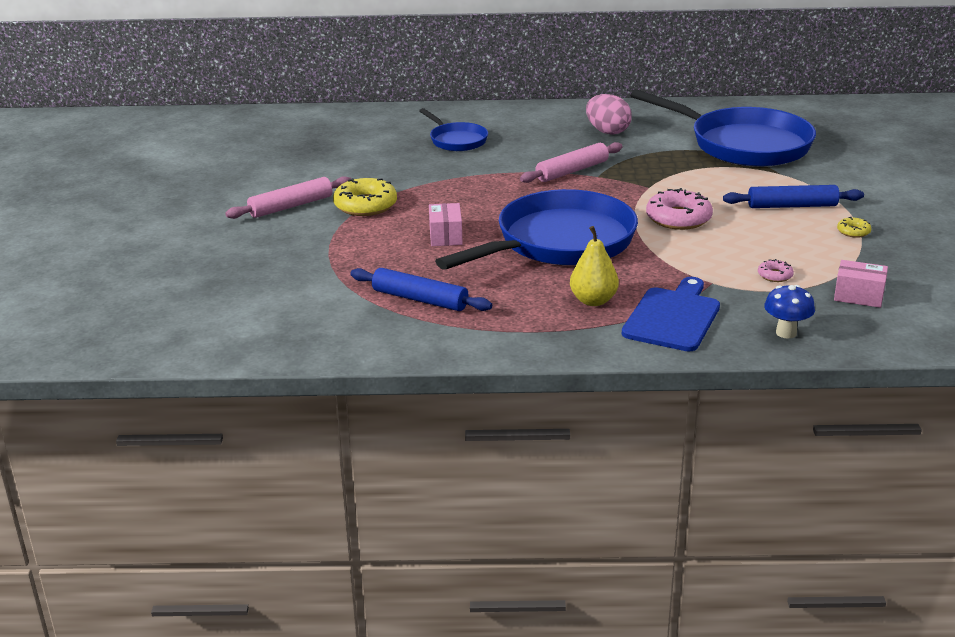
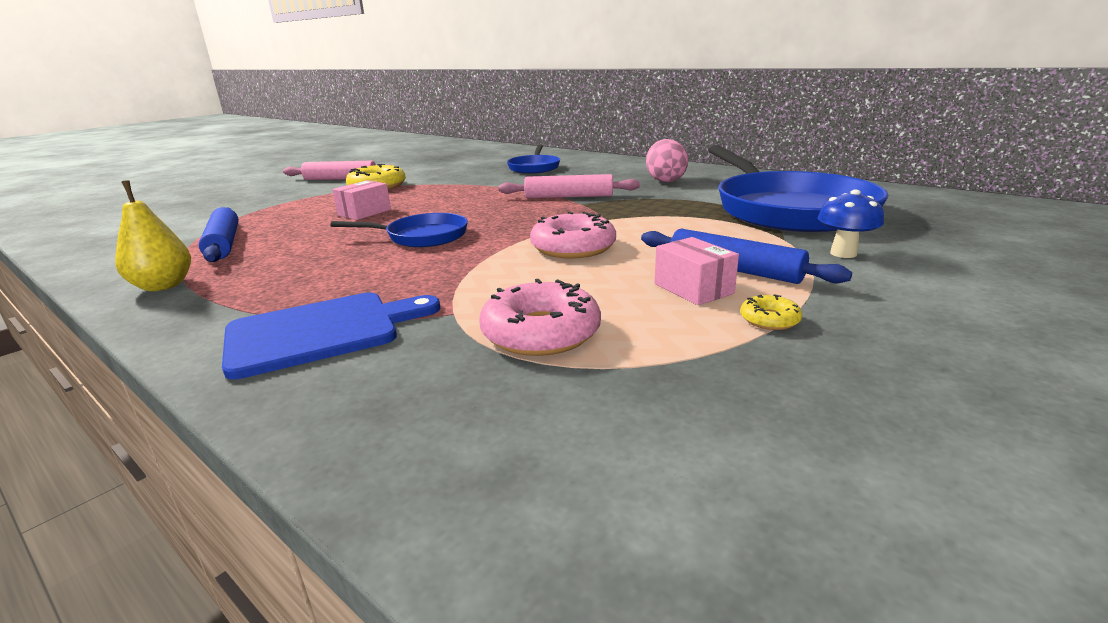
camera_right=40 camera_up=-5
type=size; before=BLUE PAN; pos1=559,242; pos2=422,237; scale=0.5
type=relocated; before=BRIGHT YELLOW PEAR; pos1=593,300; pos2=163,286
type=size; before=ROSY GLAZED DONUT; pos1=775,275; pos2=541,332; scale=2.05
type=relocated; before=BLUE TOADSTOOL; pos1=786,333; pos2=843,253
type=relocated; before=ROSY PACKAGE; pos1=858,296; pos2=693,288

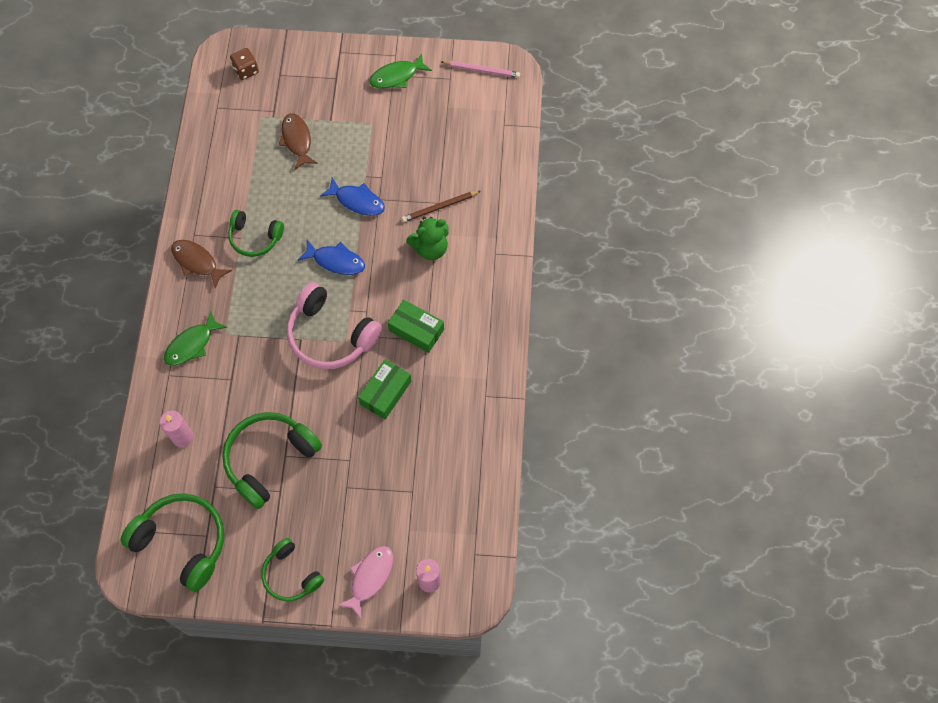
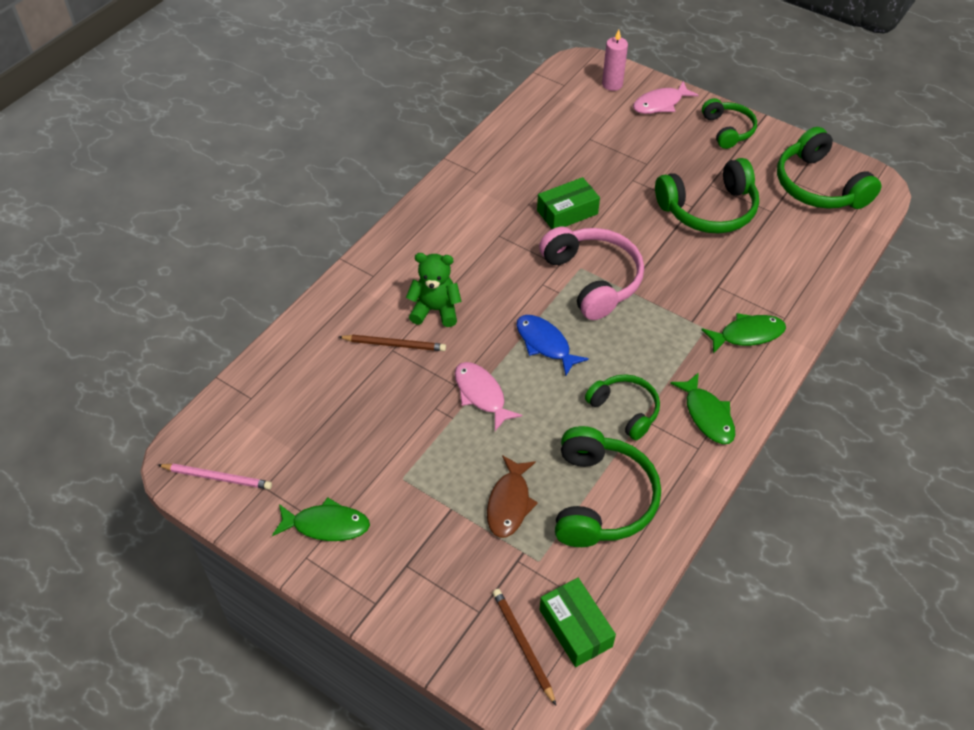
camera_right=-150 camera_up=-15
type=missing; before=ROSY WAX CANDLE; pos1=183,437
type=colour; before=RUSSET FISH FIGURE; after=LEAF-GREEN FISH FIGURE; pos1=197,262; pos2=707,415
type=exchanged; before=RUSSET DICE; after=RUSSET PENCIL; pos1=246,70; pos2=522,645
type=colour; before=BLUE FISH FIGURE; after=ROSY FISH FIGURE; pos1=357,201; pos2=481,394
type=relocated; before=LEAF-GREEN PACKAGE; pos1=416,330; pos2=575,628
type=spun; before=ROSY PENCIL; pos1=481,70; pos2=217,477; turn=150
type=appeared; after=LEAF-GREEN HEADSET; pos2=600,499

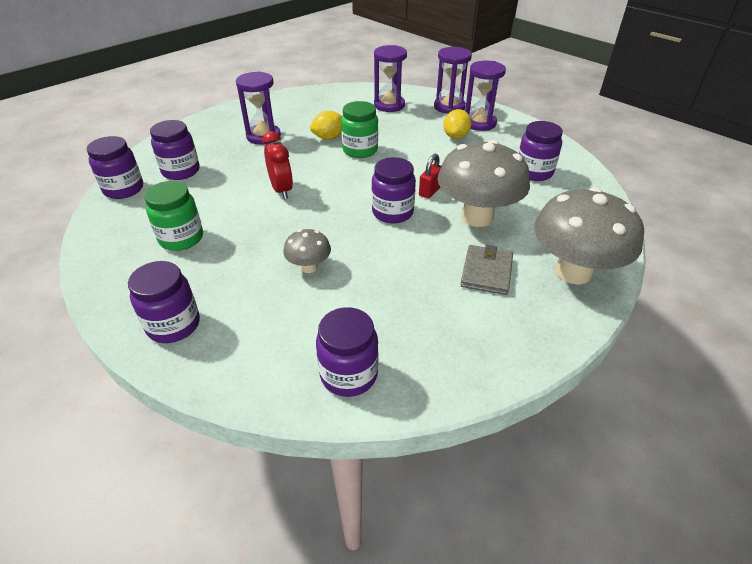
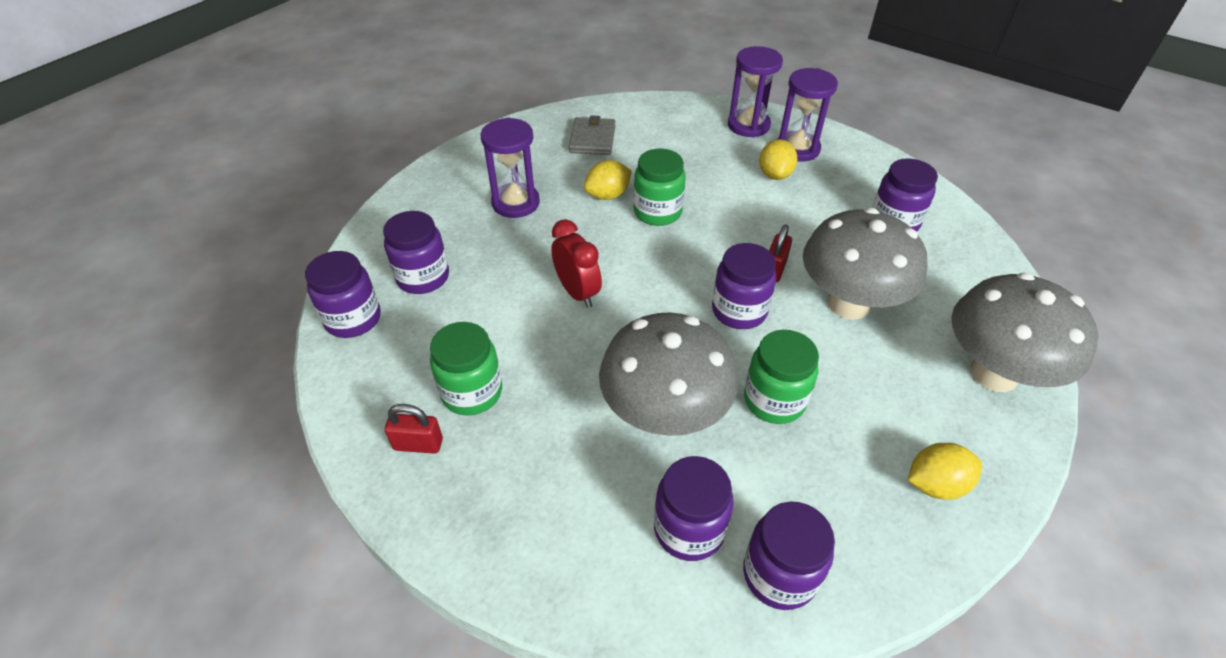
camera_right=-10 camera_up=5
type=relocated; before=ROYAL PURPLE JAR; pos1=174,325; pos2=689,529
type=size; before=GRAY TOADSTOOL; pos1=309,267; pos2=664,415; scale=2.09
type=missing; before=ROYAL PURPLE SANDGLASS; pos1=389,105
type=relocated; before=GRAY WALLET; pos1=486,272; pos2=592,139
type=appeared; after=SCARLET LOCK; pos2=418,444
type=appeared; after=LEAF-GREEN JAR; pos2=774,400
type=appeared; after=BRIGHT YELLOW CITRUS FRUIT; pos2=935,484

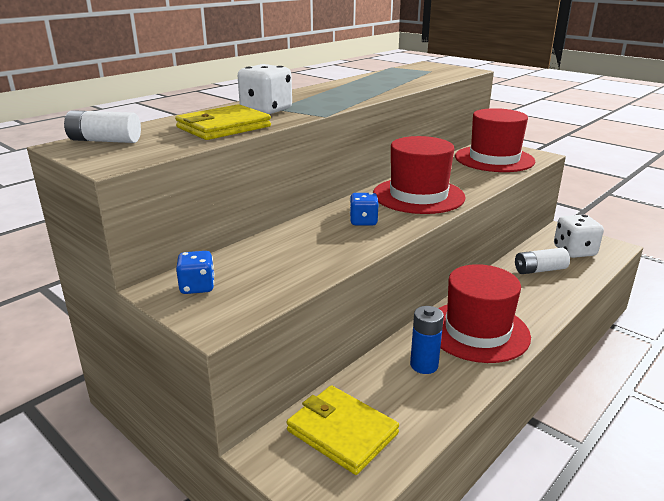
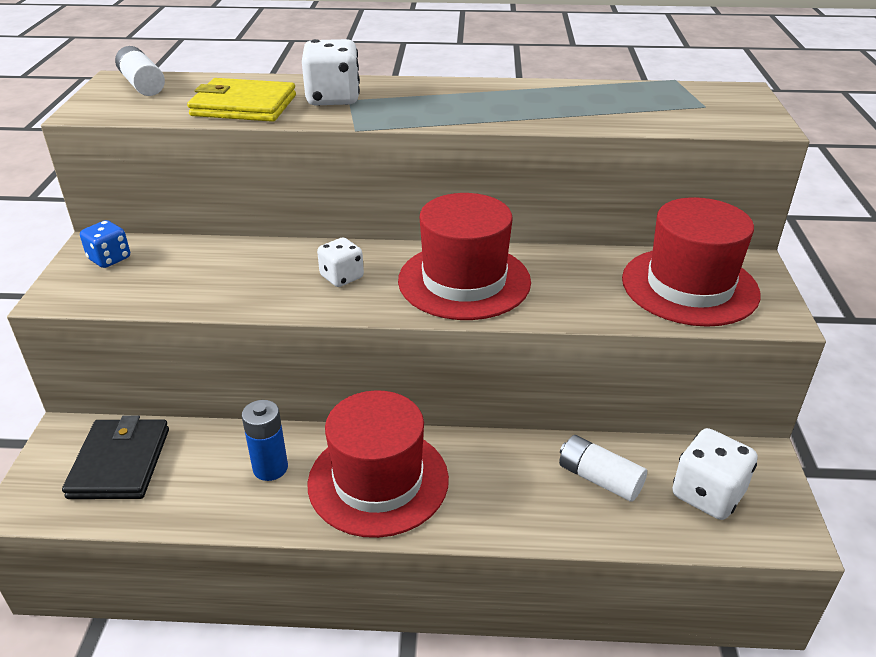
camera_right=50 camera_up=10
type=colour; before=BRIGHT YELLOW WALLET; after=JET-BLACK WALLET; pos1=342,432; pos2=120,462
type=colour; before=BLUE DICE; after=SNOW-WHITE DICE; pos1=363,221; pos2=342,277

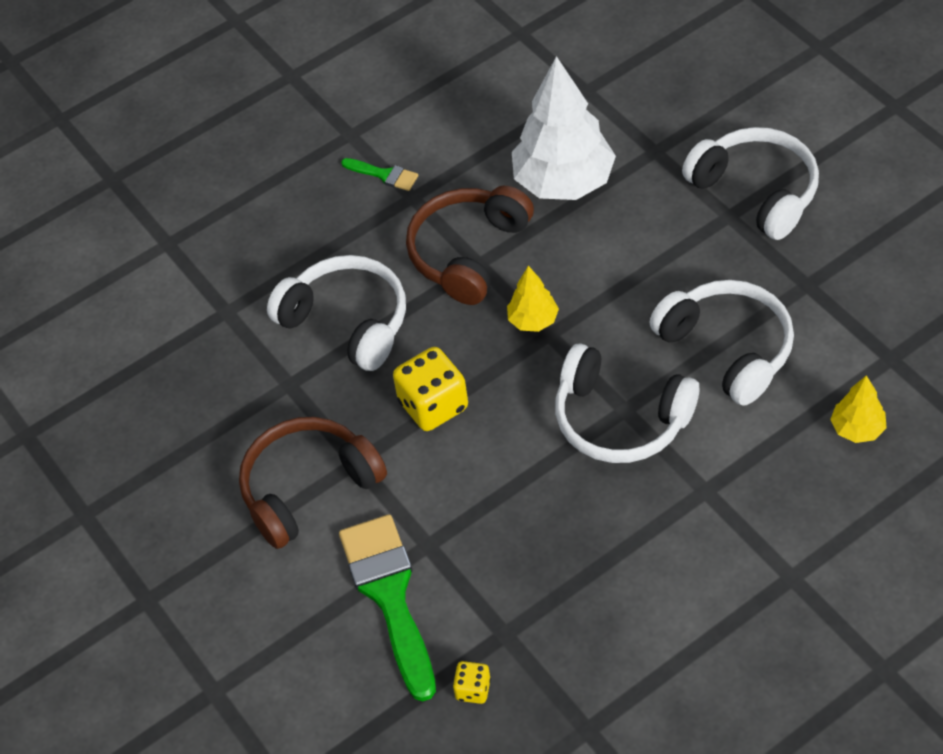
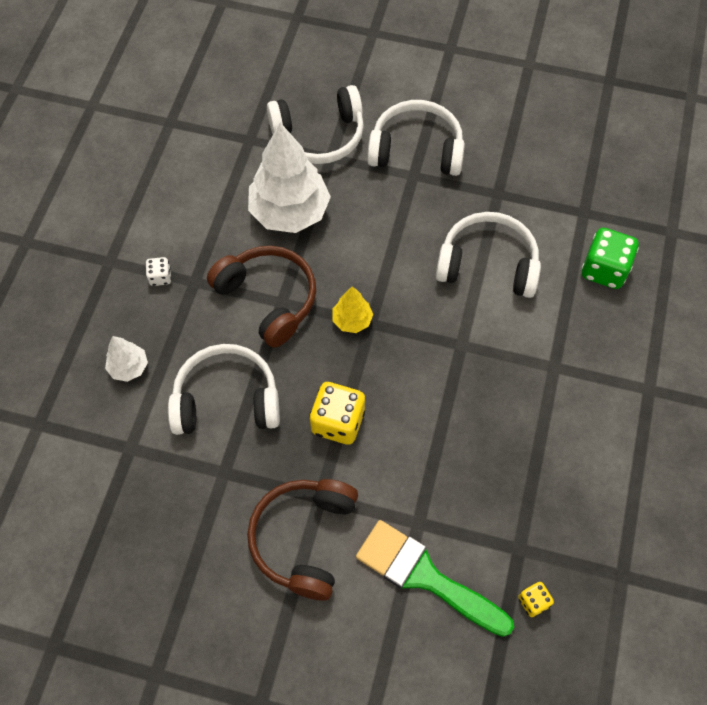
camera_right=-45 camera_up=10
type=exchanged; before=LEAF-GREEN PAINTBRUSH; after=SNOW-WHITE DICE; pos1=384,175; pos2=160,277
type=spun; before=RUSSET HEADSET; pos1=468,253; pos2=268,299; turn=150
type=relocated; before=SNOW-WHITE HEADSET; pos1=620,419; pos2=319,135
type=exchanged; before=BRIGHT YELLOW FIR TREE; after=LEAF-GREEN DICE; pos1=857,429; pos2=604,269
type=appeared; after=SNOW-WHITE FIR TREE; pos2=129,367

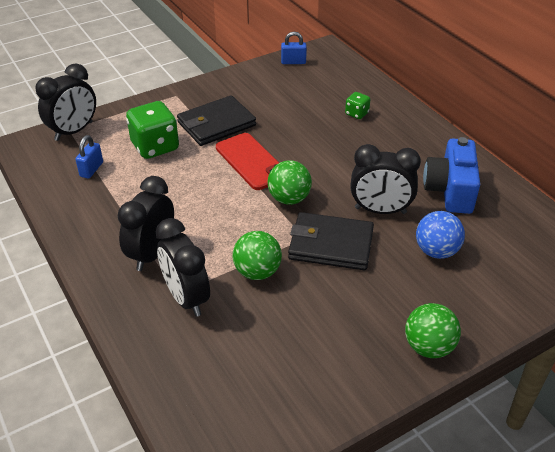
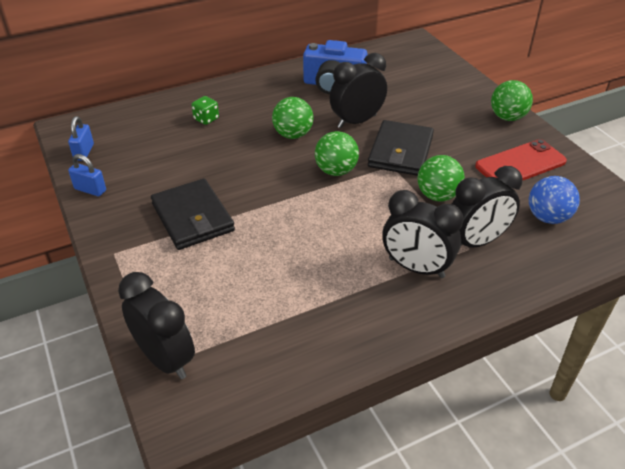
camera_right=-85 camera_up=0
type=relocated; before=BLUE LOCK; pos1=91,169; pos2=90,190
type=missing; before=LEAF-GREEN DICE; pos1=155,147
type=relocated; before=SCARLET MOBILE PHONE; pos1=251,161; pos2=520,164
type=spun; before=JET-BLACK BEDSIDE CLOCK; pos1=380,210; pos2=356,121; turn=-135
type=relocated; before=BLUE PLAY BALL; pos1=436,251; pos2=547,217
type=appeared; after=LEAF-GREEN PLAY BALL; pos2=293,135

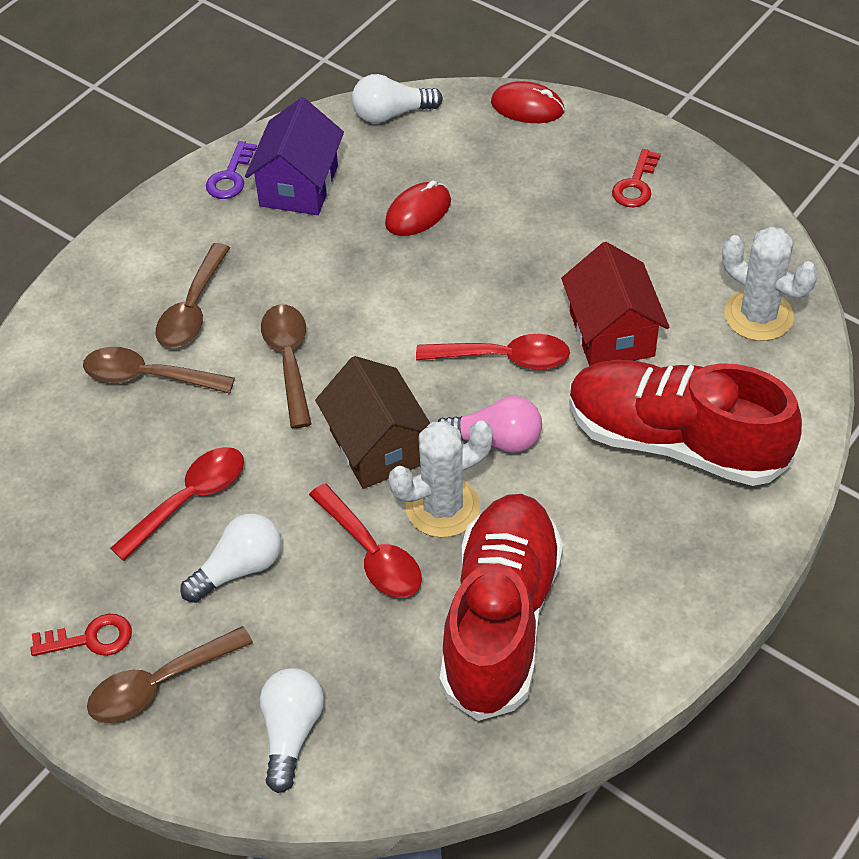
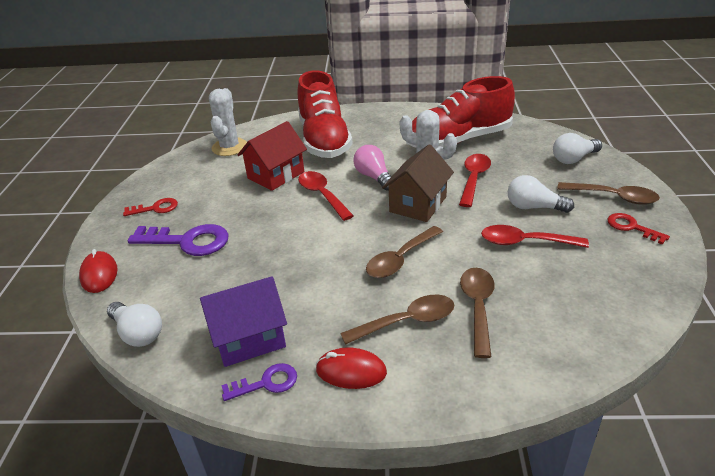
camera_right=-125 camera_up=-15
type=spun; before=RUSSET TEASPOON; pos1=147,377; pos2=477,307; turn=-150
type=relocated; before=SCARLET PC MOUSE; pos1=418,212; pos2=351,371
type=appeared; after=ROYAL PURPLE DOOR KEY; pos2=187,241

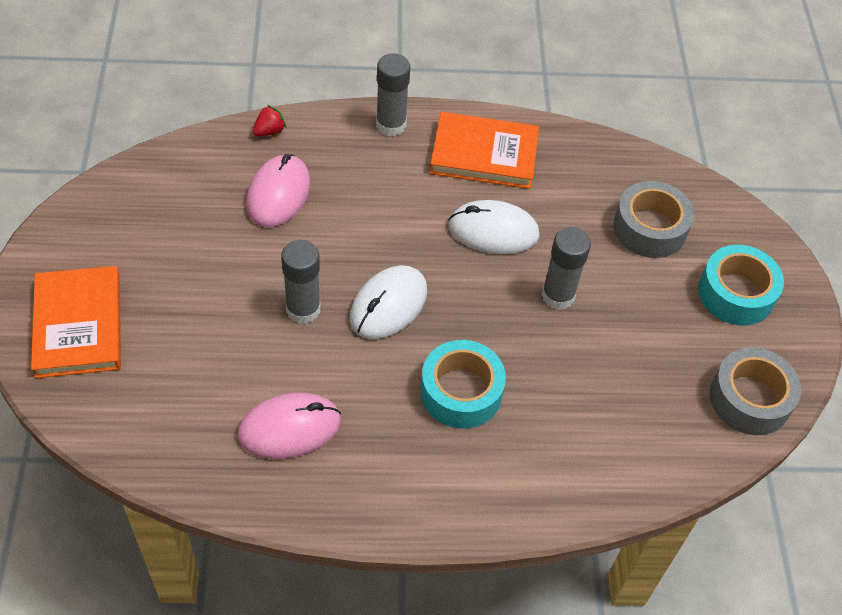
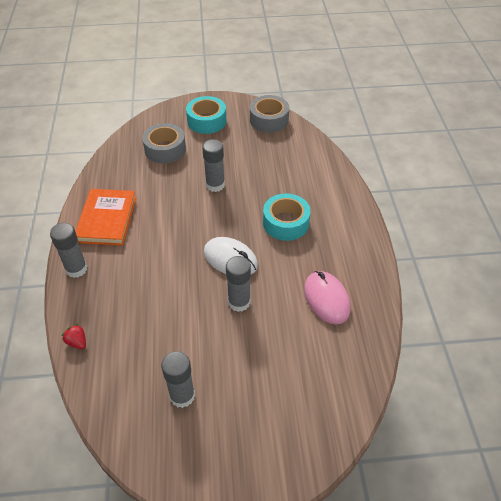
camera_right=-90 camera_up=-5
type=missing; before=ORANGE-COLOURED HARDCOVER; pos1=78,325
type=missing; before=ROSY PC MOUSE; pos1=278,194
type=missing; before=SNOW-WHITE PC MOUSE; pos1=493,231
type=appeared; after=GRAY GLUE; pos2=182,396

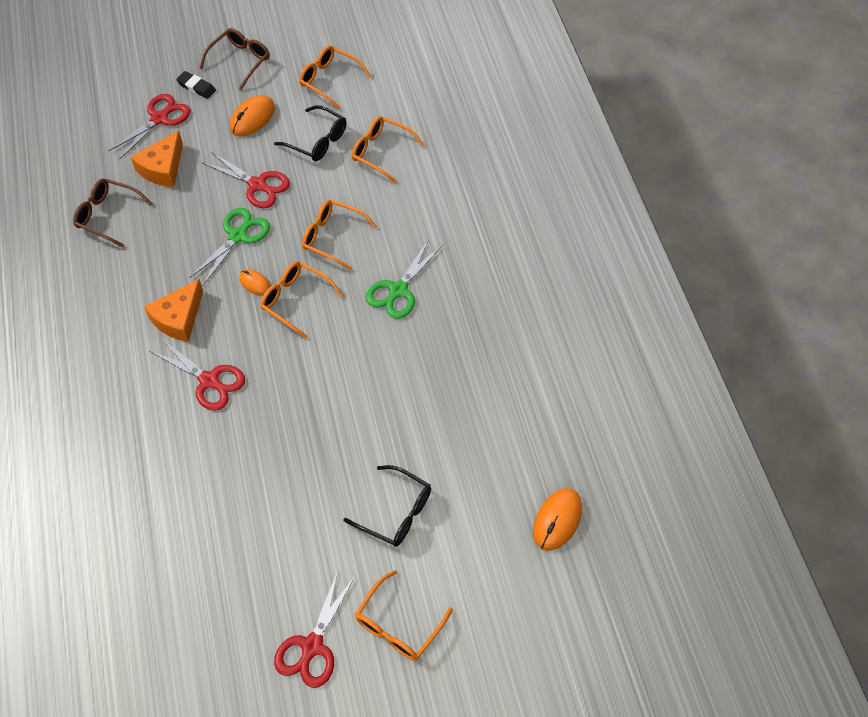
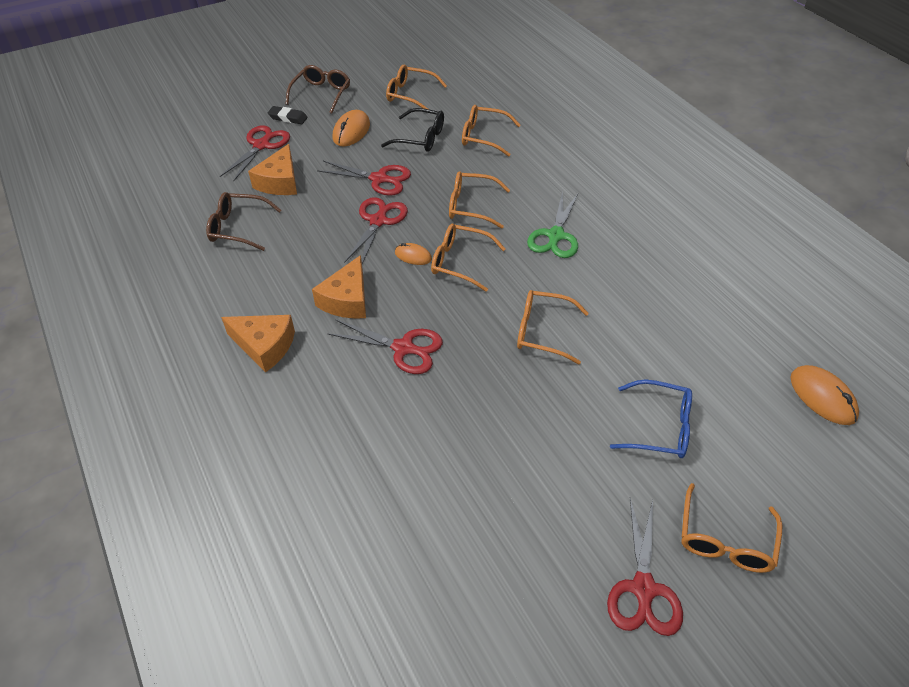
camera_right=-15 camera_up=-10
type=colour; before=LEAF-GREEN SHEARS; after=SCARLET SHEARS; pos1=238,236; pos2=378,221
type=colour; before=JET-BLACK SPECTACLES; after=BLUE SPECTACLES; pos1=396,512; pos2=659,427
type=spun; before=ORANGE-COLOURED PC MOUSE; pos1=557,520; pos2=822,397; turn=-45
type=appeared; after=ORANGE-COLOURED PIECE OF CHEESE; pos2=264,346
type=appeared; after=ORANGE-COLOURED SPECTACLES; pos2=542,332

